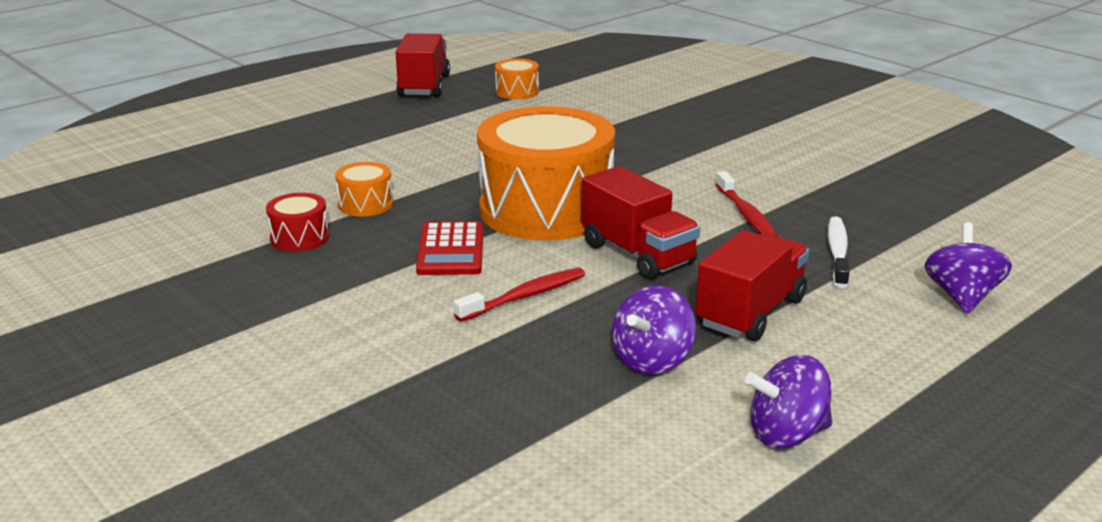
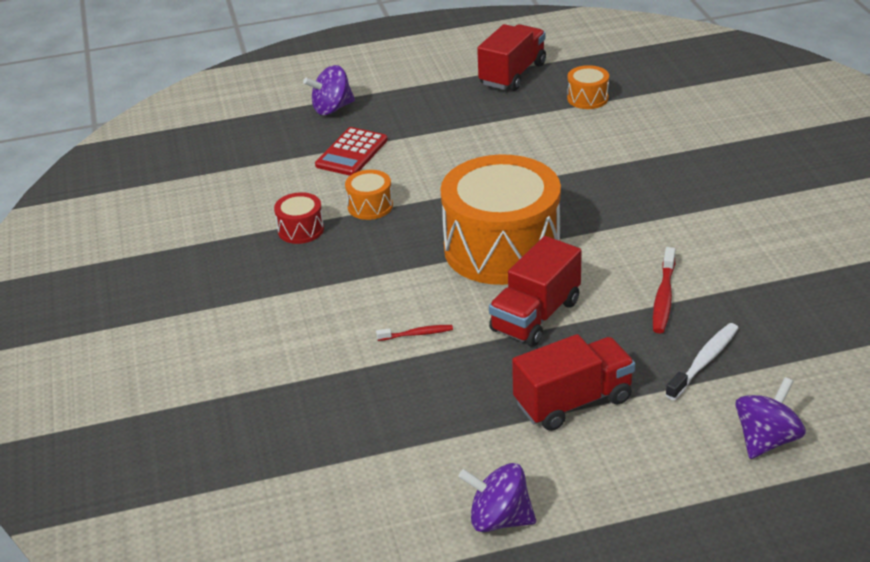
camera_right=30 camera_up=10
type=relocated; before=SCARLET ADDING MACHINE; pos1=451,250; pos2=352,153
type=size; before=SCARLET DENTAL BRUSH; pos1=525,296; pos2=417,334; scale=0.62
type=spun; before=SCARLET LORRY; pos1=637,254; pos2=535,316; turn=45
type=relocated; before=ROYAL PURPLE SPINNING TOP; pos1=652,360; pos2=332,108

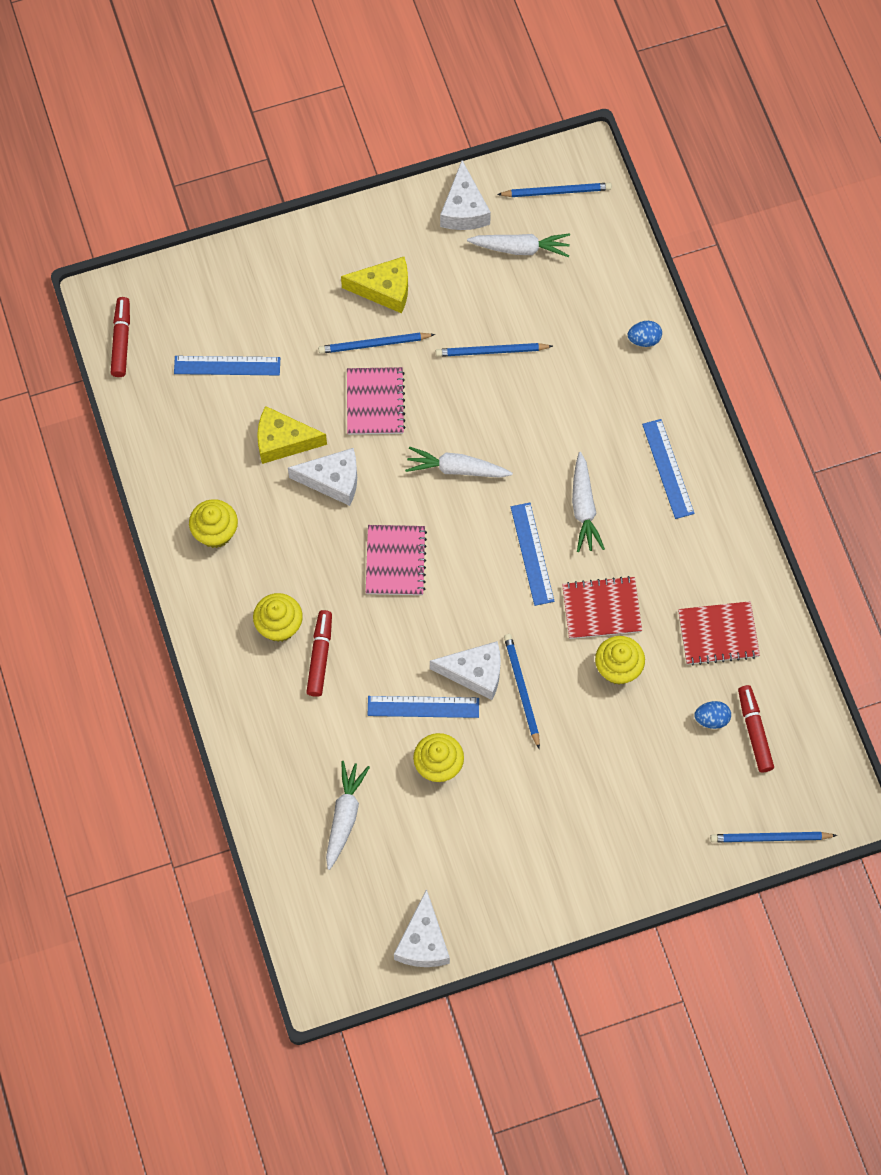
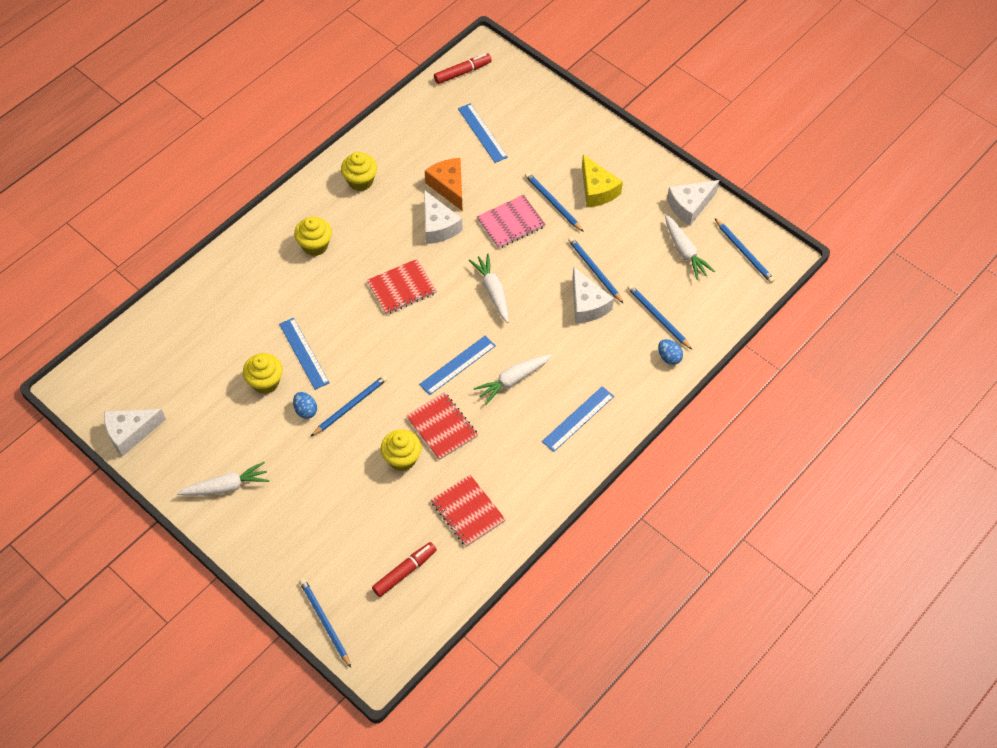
camera_right=60 camera_up=-10
type=colour; before=BRIGHT YELLOW PIECE OF CHEESE; after=ORANGE-COLOURED PIECE OF CHEESE; pos1=283,441; pos2=448,186
type=missing; before=SCARLET MARKER; pos1=320,656
type=relocated; before=SNOW-WHITE TOY CARROT; pos1=344,816; pos2=226,486
type=colour; before=ROSY EXERCISE BOOK; after=SCARLET EXERCISE BOOK; pos1=395,561; pos2=402,288
type=relocated; before=SNOW-WHITE PIECE OF CHEESE; pos1=475,673; pos2=587,305
type=relocated; before=BLUE EGG SHAPE; pos1=711,719; pos2=305,410
type=appeared; after=BLUE PENCIL; pos2=658,317

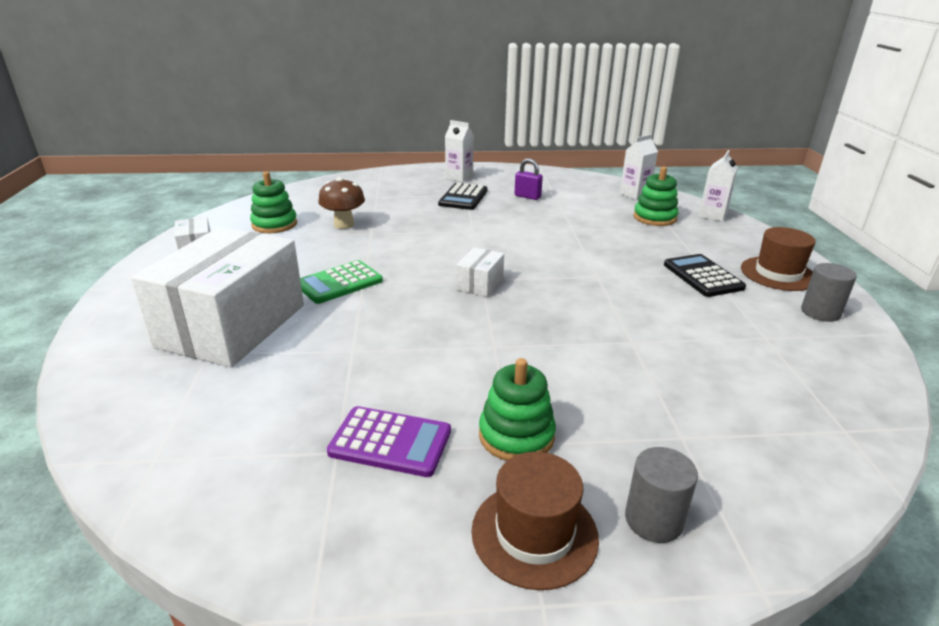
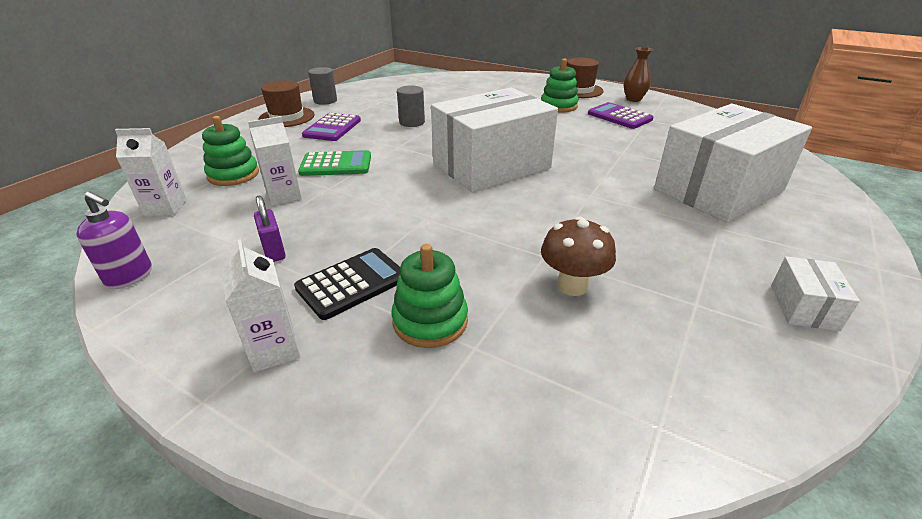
camera_right=-145 camera_up=5
type=relocated; before=LEAF-GREEN RING STACKER; pos1=274,224; pos2=430,321
type=relocated; before=LEAF-GREEN ADDING MACHINE; pos1=339,283; pos2=336,165
type=size; before=SNOW-WHITE PACKAGE; pos1=480,283; pos2=491,166; scale=2.42
type=relocated; before=GRAY SOLID CYLINDER; pos1=653,520; pos2=412,122
type=colour; before=JET-BLACK ADDING MACHINE; after=ROYAL PURPLE ADDING MACHINE; pos1=703,276; pos2=332,128
type=relocated; before=SNOW-WHITE CARTON; pos1=712,215; pos2=284,196
type=appeared; after=ROYAL PURPLE SOAP DISPENSER; pos2=130,277
type=appeared; after=RUSSET TALL VASE; pos2=633,99

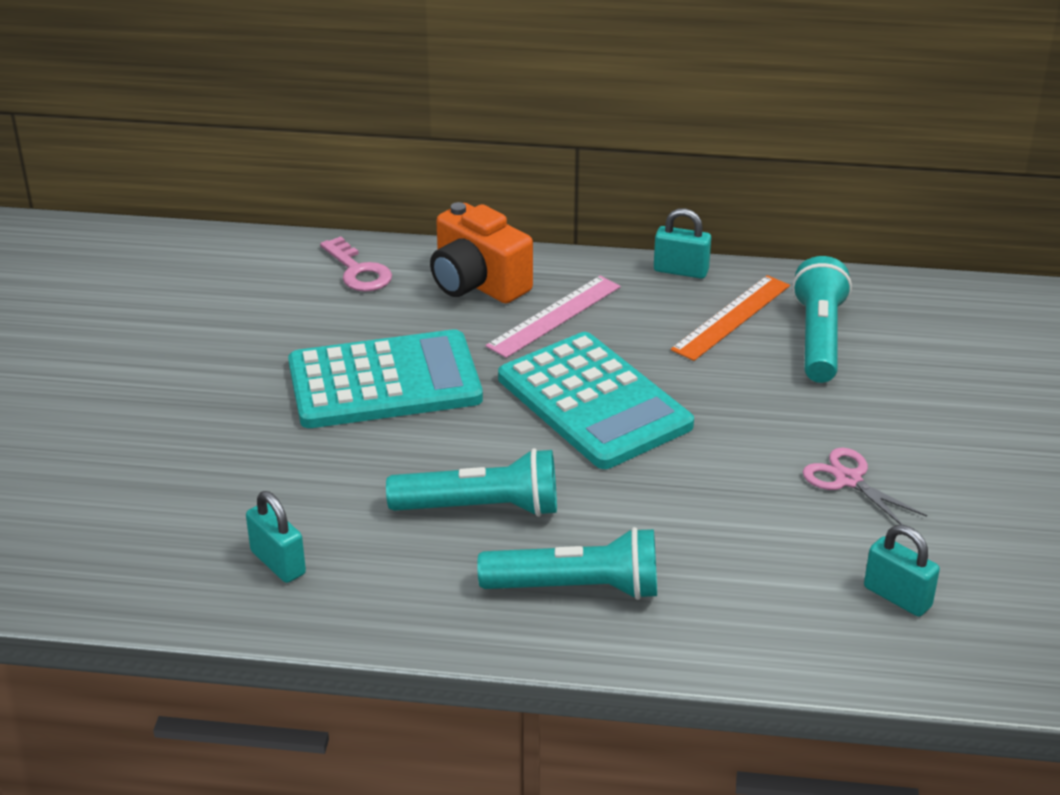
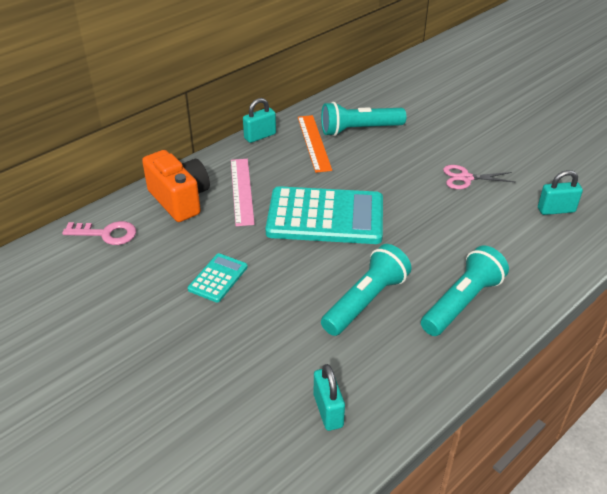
camera_right=-50 camera_up=5
type=spun; before=TEAL LOCK; pos1=278,563; pos2=328,410; turn=75
type=size; before=TEAL ADDING MACHINE; pos1=384,382; pos2=218,278; scale=0.46
type=spun; before=ORANGE-COLOURED PHOTO CAMERA; pos1=477,284; pos2=180,200; turn=-120
type=spun; before=TEAL TORCH; pos1=818,338; pos2=359,130; turn=-60

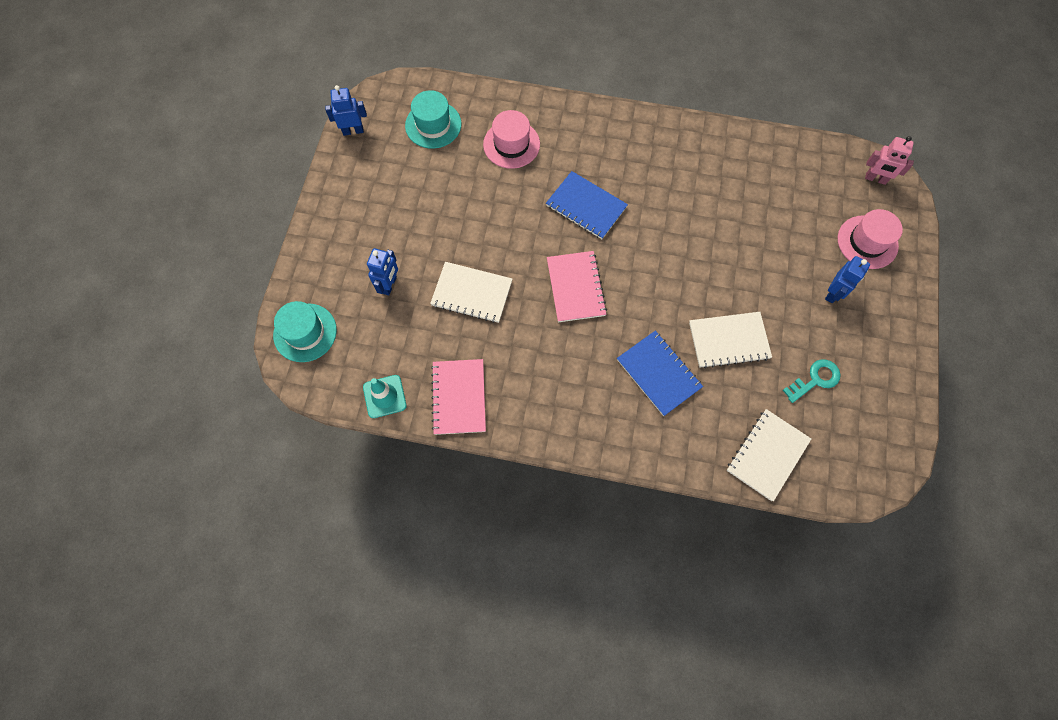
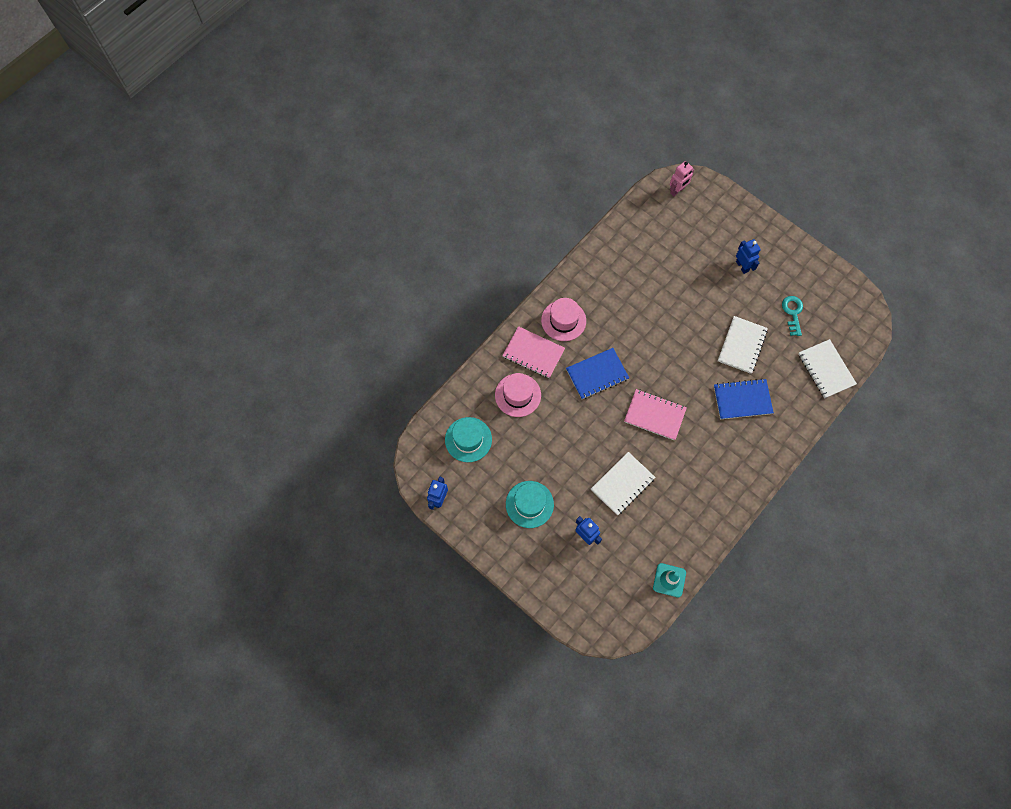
camera_right=-60 camera_up=0
type=relocated; before=TEAL TALL HAT; pos1=305,332; pos2=529,504
type=relocated; before=ROSY EXERCISE BOOK; pos1=459,397; pos2=533,353
type=relocated; before=ROSY TALL HAT; pos1=867,242; pos2=563,320

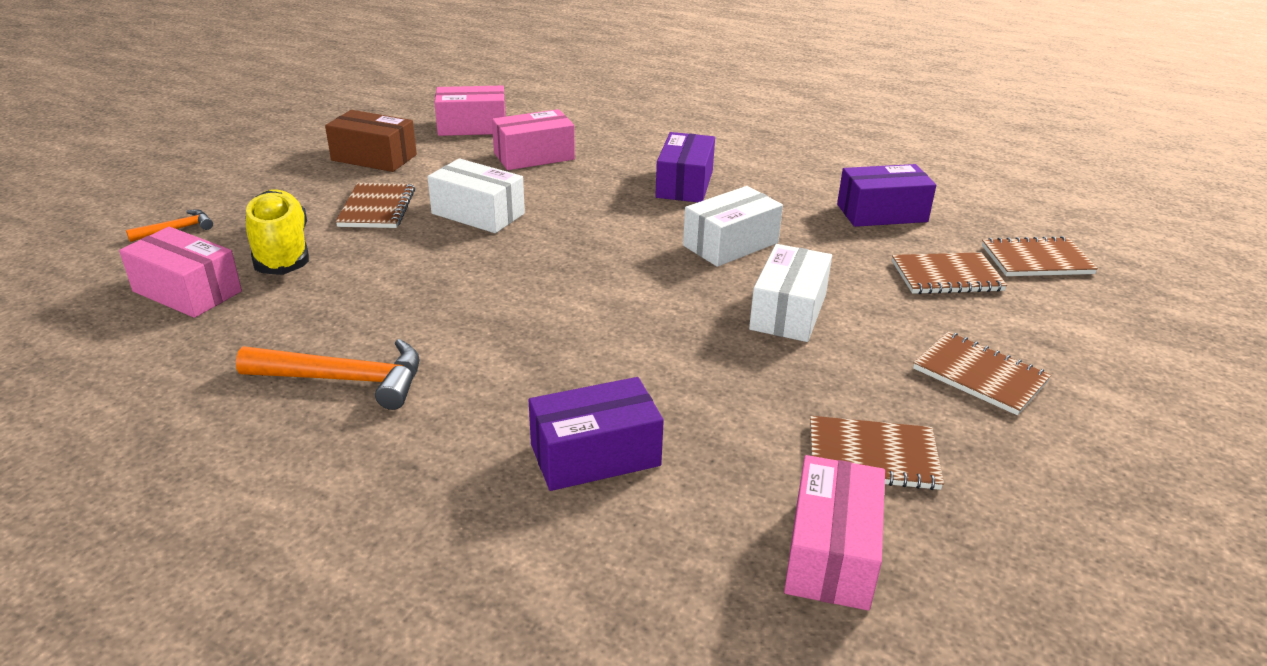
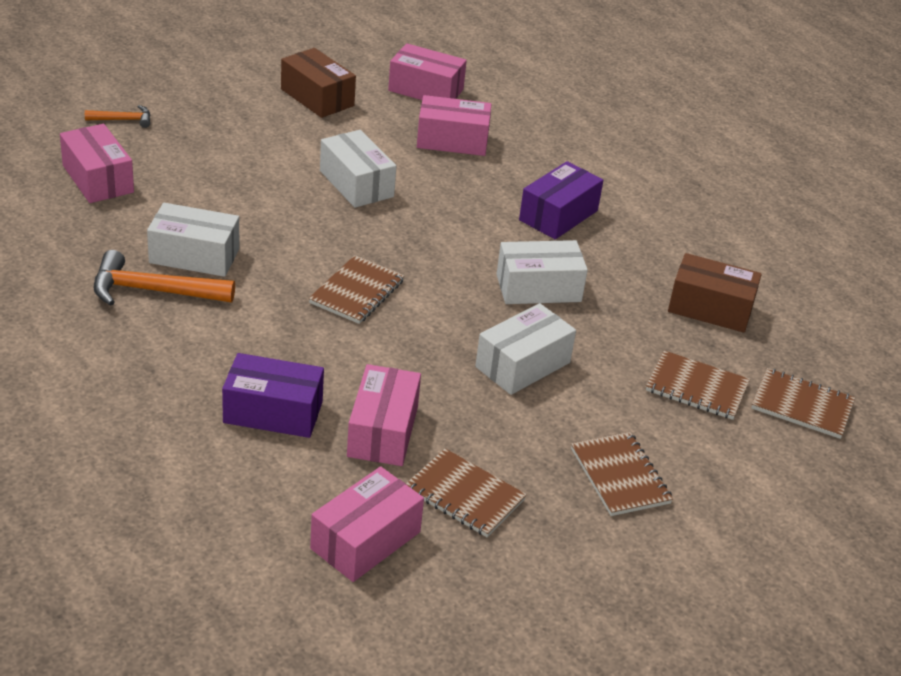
camera_right=25 camera_up=5
type=spun; before=ORANGE-COLOURED CLAW HAMMER; pos1=344,380; pos2=153,291; turn=150
type=missing; before=BRIGHT YELLOW SNEAKER; pos1=282,251
type=relocated; before=RUSSET EXERCISE BOOK; pos1=377,208; pos2=357,292
type=colour; before=ROYAL PURPLE PACKAGE; after=RUSSET PACKAGE; pos1=882,213; pos2=710,308
type=appeared; after=SNOW-WHITE PACKAGE; pos2=194,256
type=appeared; after=ROSY PACKAGE; pos2=383,431

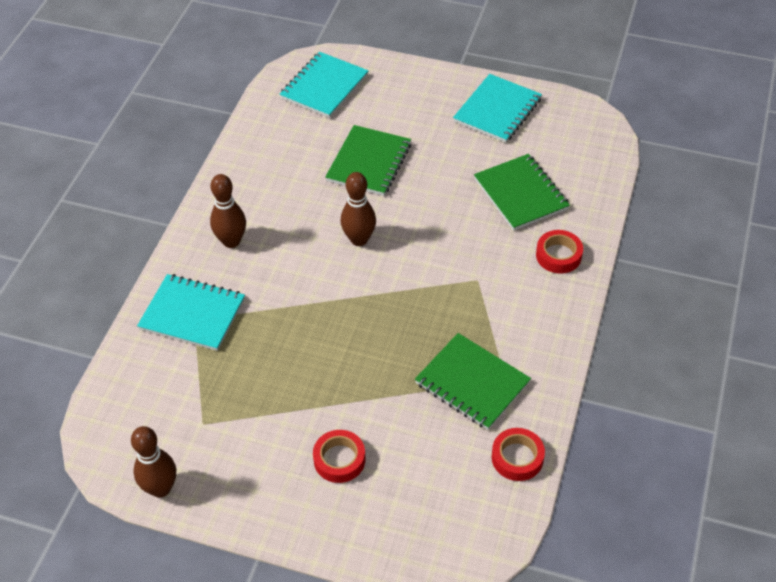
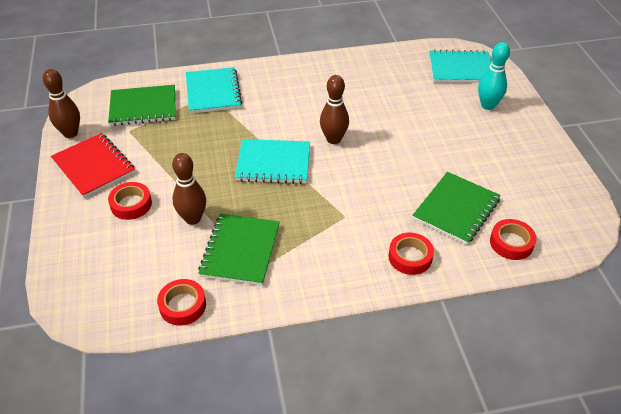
camera_right=60 camera_up=-5
type=relocated; before=RUSSET BOWLING PIN; pos1=231,241; pos2=193,218
type=relocated; before=LEAF-GREEN EXERCISE BOOK; pos1=369,162; pos2=143,107
type=relocated; before=TEAL EXERCISE BOOK; pos1=497,110; pos2=273,163
type=appeared; after=SCARLET EXERCISE BOOK; pos2=94,167
type=appeared; after=TEAL BOWLING PIN; pos2=488,105
type=appeared; after=SCARLET TAPE; pos2=511,243

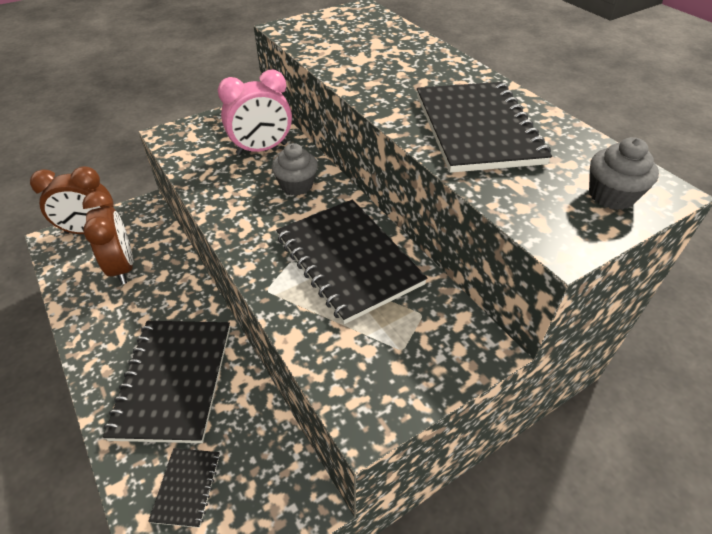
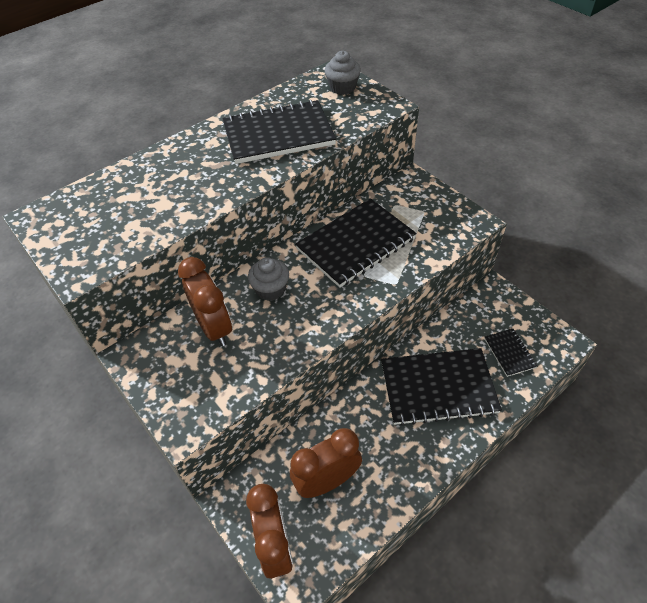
camera_right=-95 camera_up=5
type=spun; before=JET-BLACK EXERCISE BOOK; pos1=187,487; pos2=509,353; turn=75
type=colour; before=ROSY BEDSIDE CLOCK; after=RUSSET BEDSIDE CLOCK; pos1=262,149; pos2=214,327

